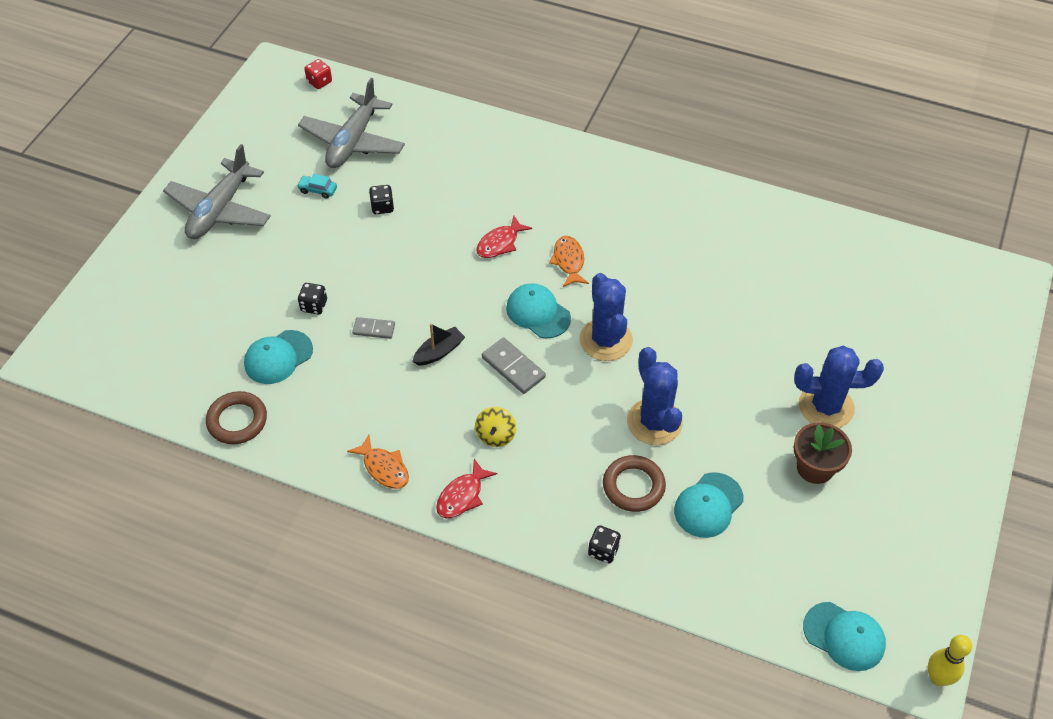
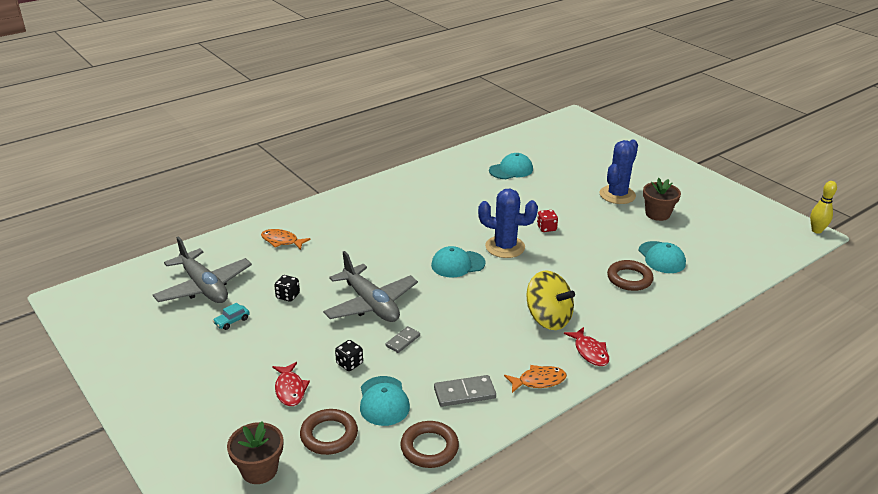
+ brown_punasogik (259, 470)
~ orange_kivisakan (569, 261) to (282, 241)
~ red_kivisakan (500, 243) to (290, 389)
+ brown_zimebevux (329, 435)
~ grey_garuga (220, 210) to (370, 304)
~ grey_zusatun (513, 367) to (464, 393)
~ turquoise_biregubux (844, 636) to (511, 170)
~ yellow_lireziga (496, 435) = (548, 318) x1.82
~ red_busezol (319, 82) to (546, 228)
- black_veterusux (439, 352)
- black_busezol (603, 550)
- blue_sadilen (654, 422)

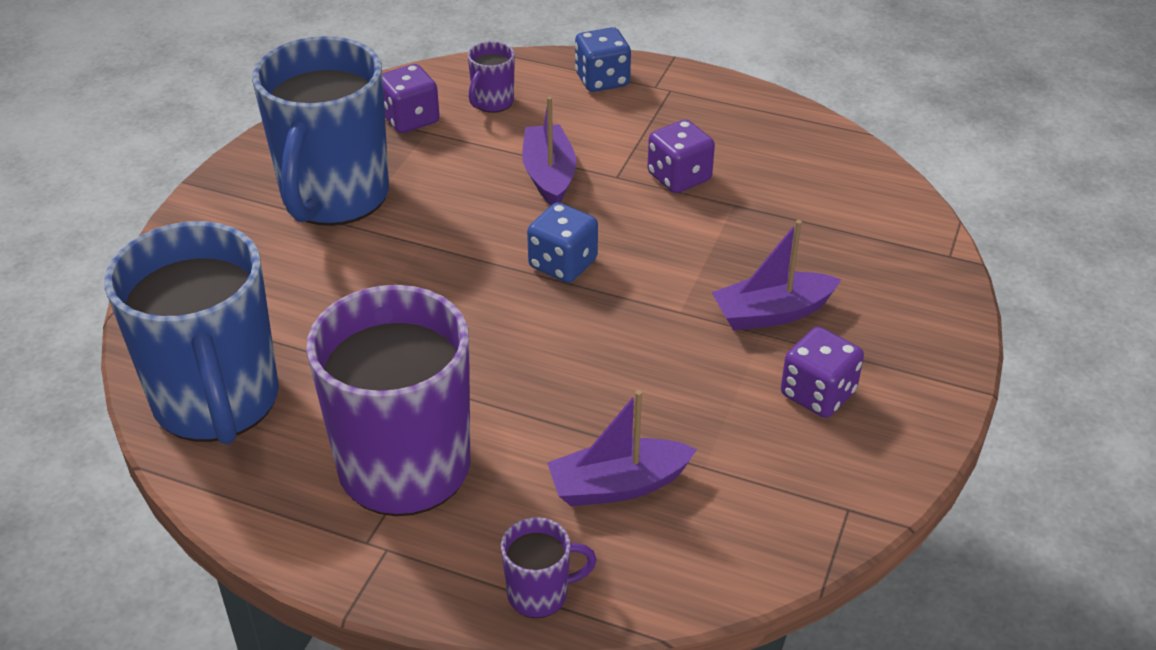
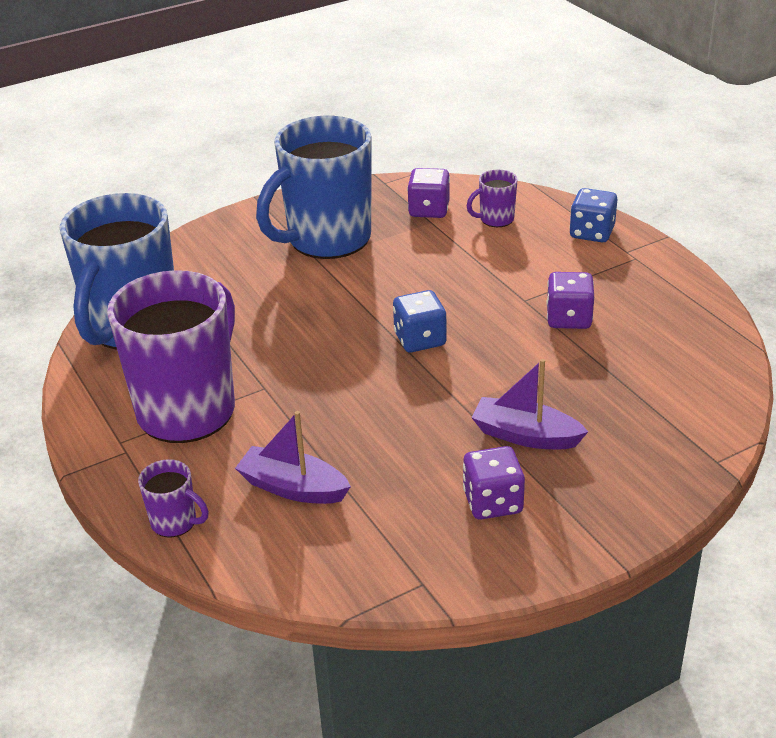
- purple_veterusux (549, 175)

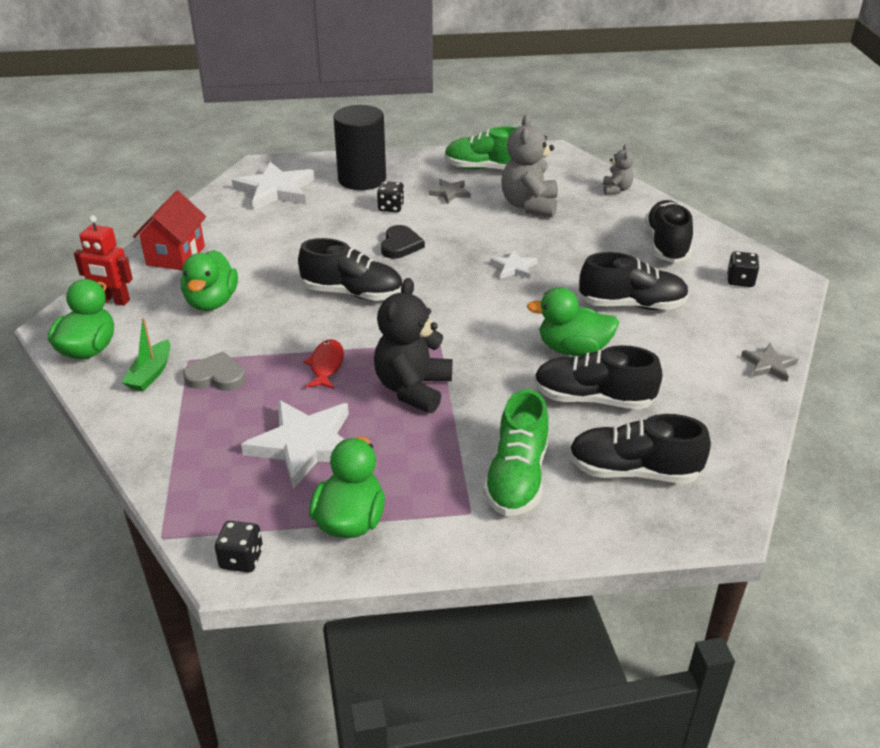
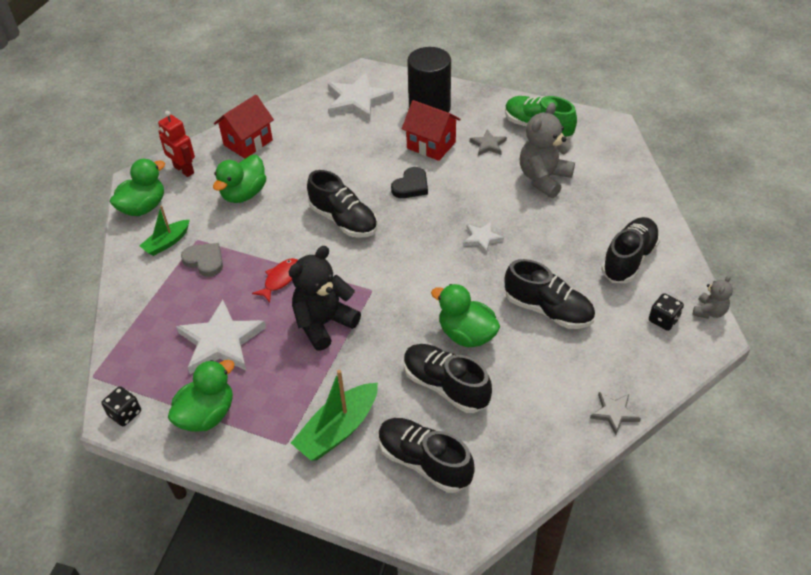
~ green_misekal (517, 477) to green_veterusux (338, 430)
~ black_busezol (391, 207) to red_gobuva (431, 145)
~ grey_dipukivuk (616, 189) to (709, 312)

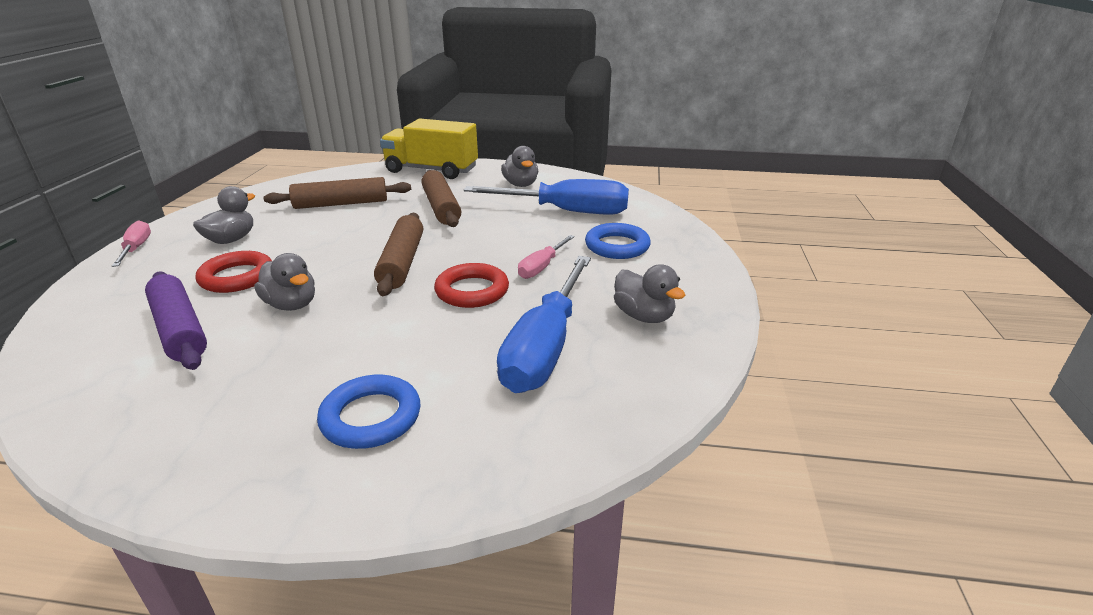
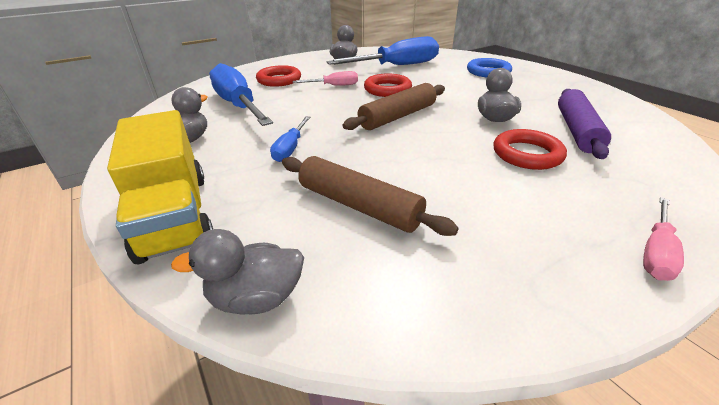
~ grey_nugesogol (231, 240) to (256, 298)
~ blue_zimebevux (617, 246) to red_zimebevux (279, 80)
~ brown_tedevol (441, 207) to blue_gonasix (290, 148)

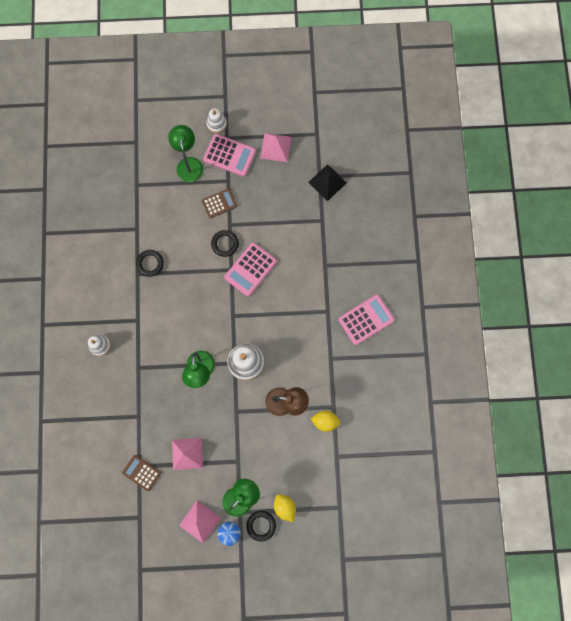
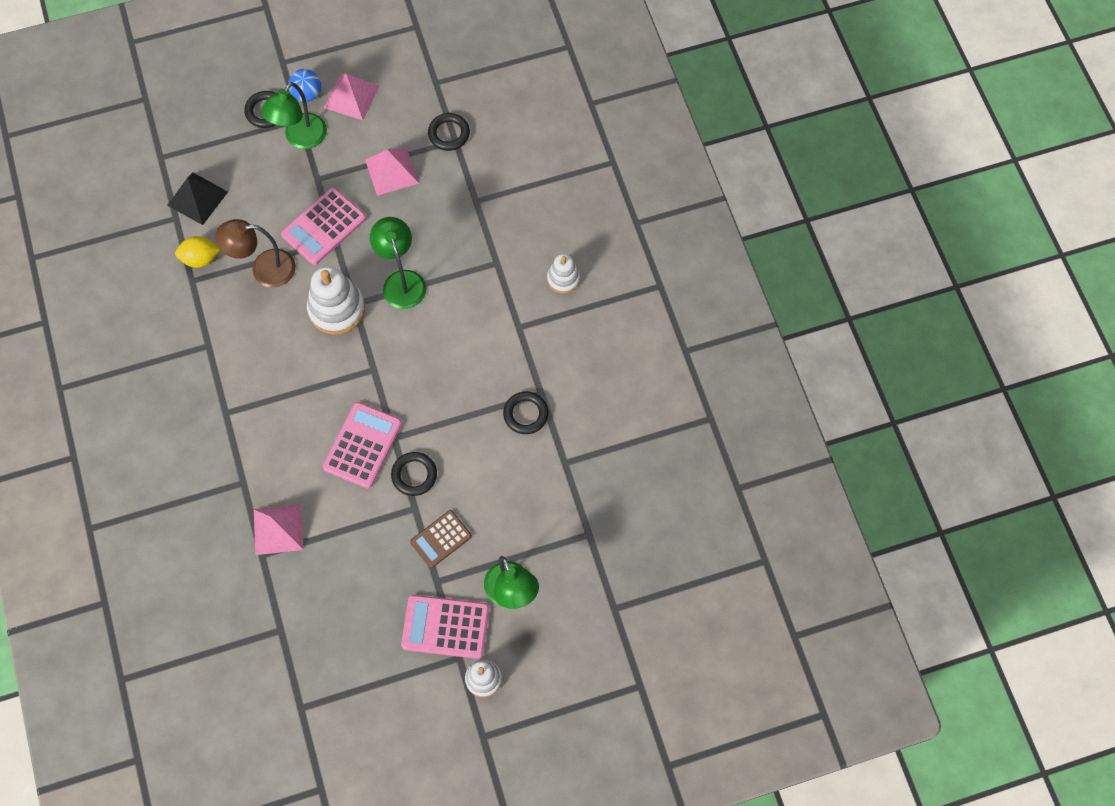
~ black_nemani (327, 182) to (197, 198)
~ pink_nemani (275, 147) to (278, 529)
~ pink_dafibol (366, 320) to (324, 226)
~ brown_dafibol (141, 472) to black_zimebevux (449, 134)
- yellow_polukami (284, 507)

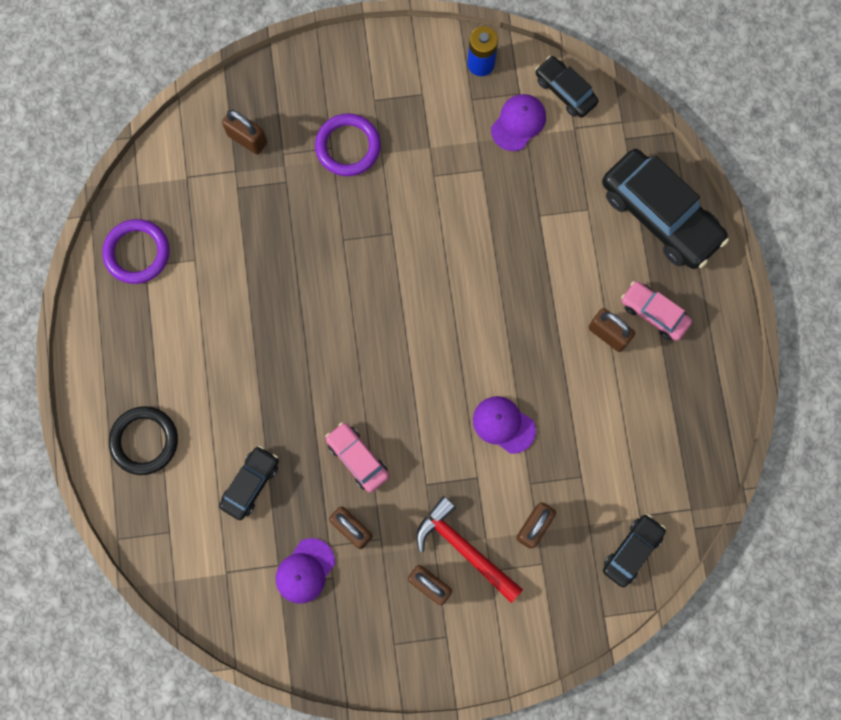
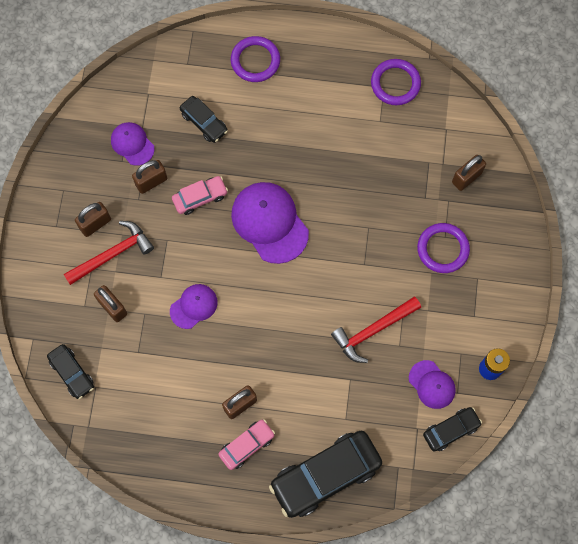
~ black_zimebevux (144, 441) to purple_zimebevux (255, 61)
+ purple_biregubux (269, 223)
+ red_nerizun (373, 330)

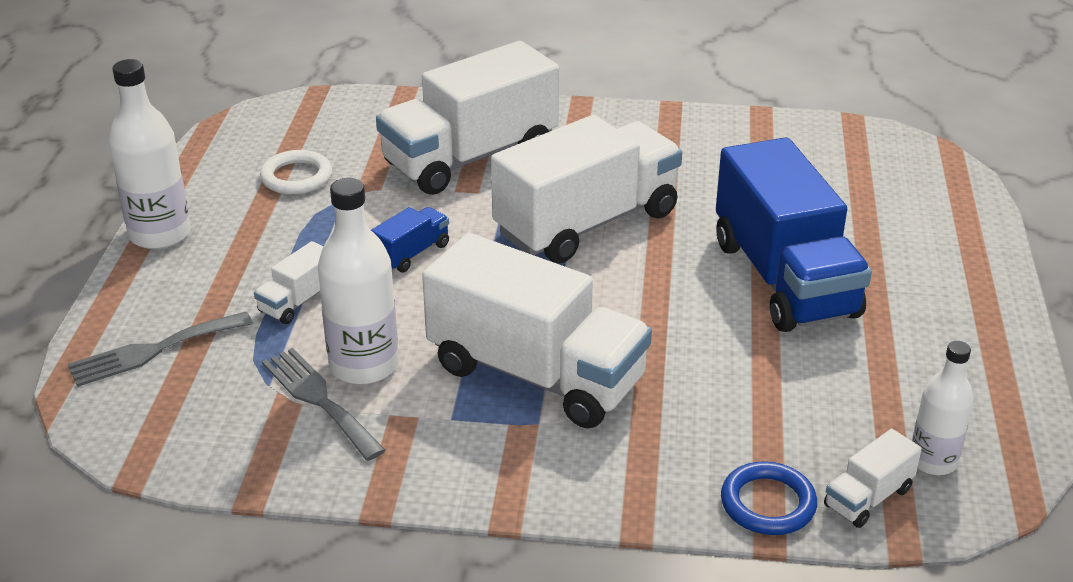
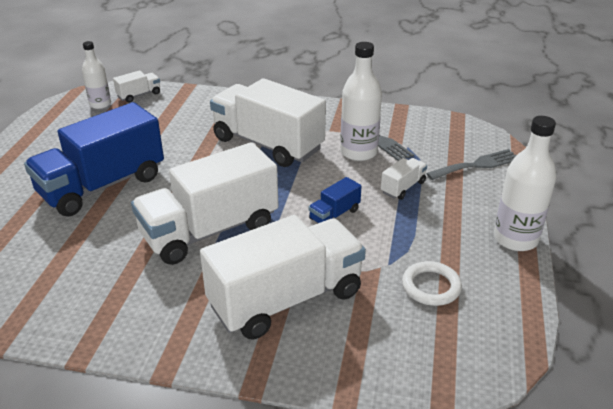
~ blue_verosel (784, 278) = (102, 186) 120 degrees counterclockwise
- blue_zimebevux (768, 503)

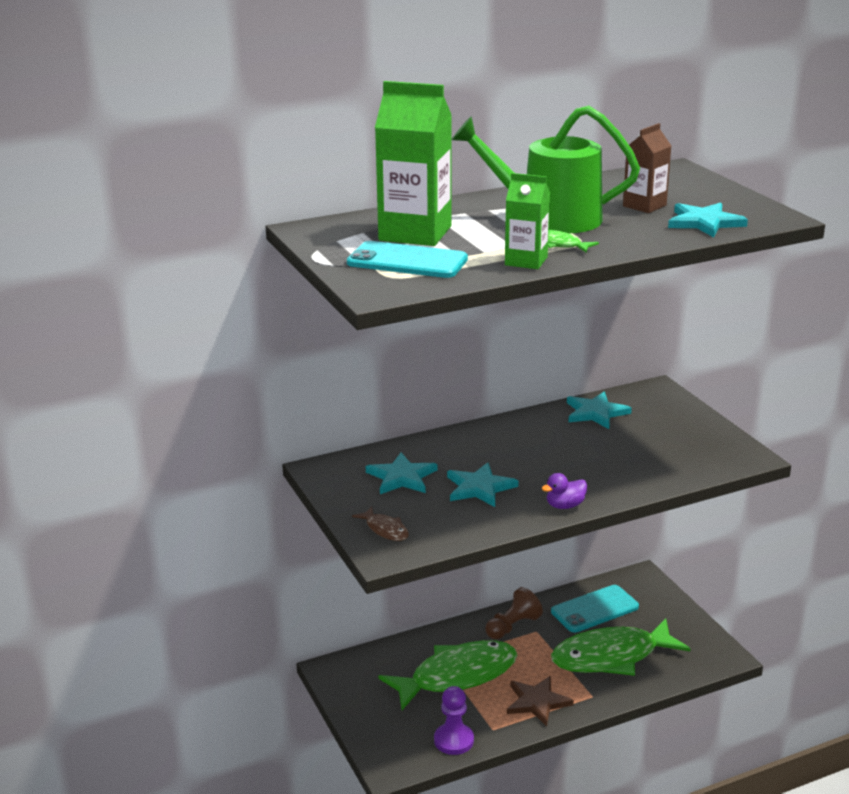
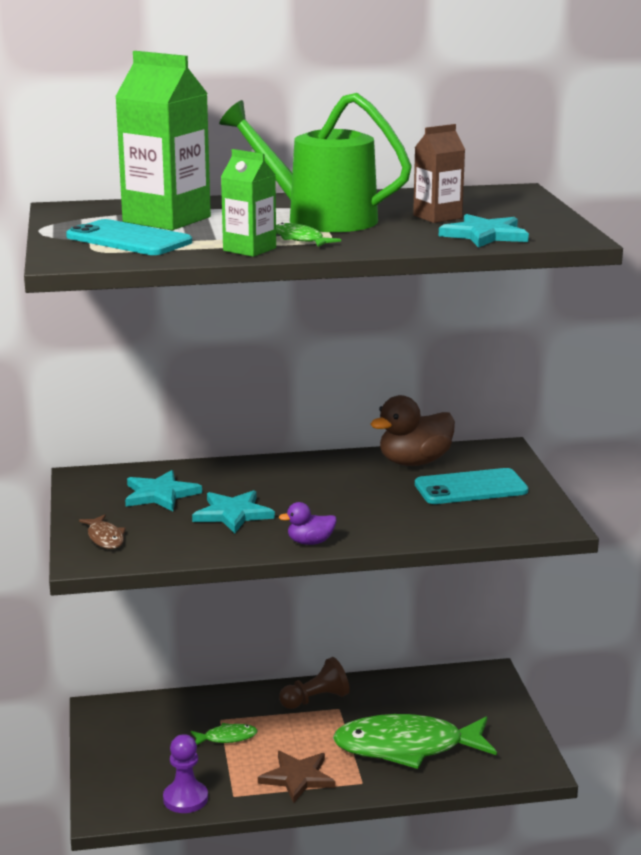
~ green_kivisakan (457, 676) = (227, 738) x0.42
~ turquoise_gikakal (596, 413) to brown_nugesogol (414, 462)
~ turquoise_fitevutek (594, 609) to (471, 488)

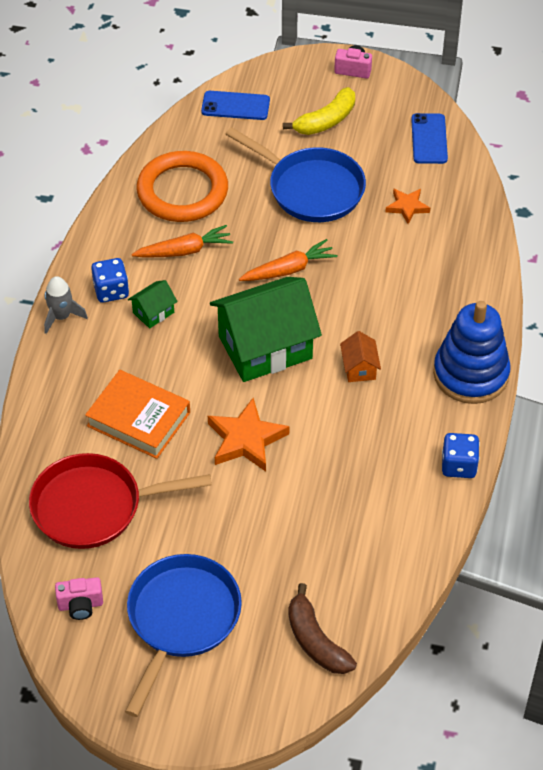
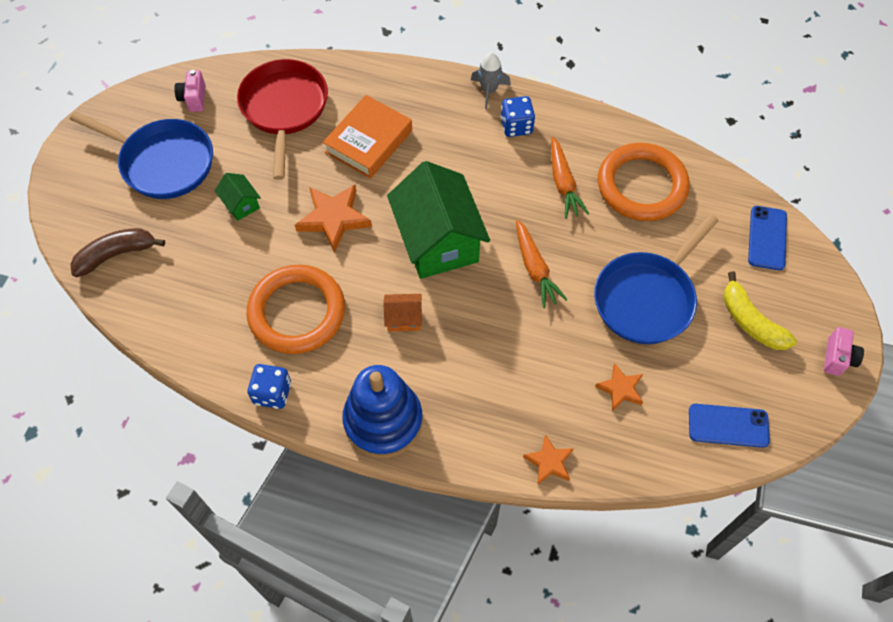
~ green_gobuva (153, 312) to (241, 204)
+ orange_zimebevux (297, 312)
+ orange_gikakal (549, 462)

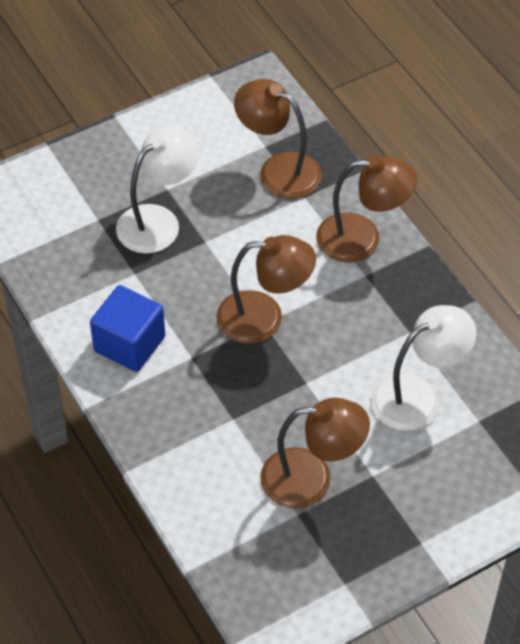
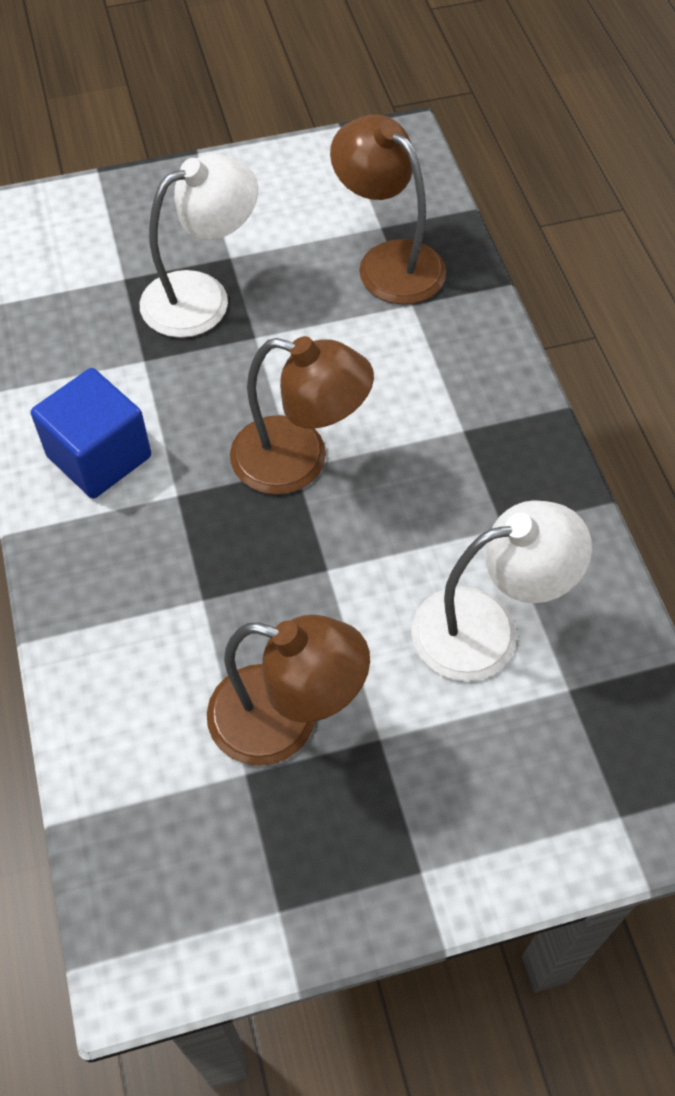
- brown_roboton (362, 239)

